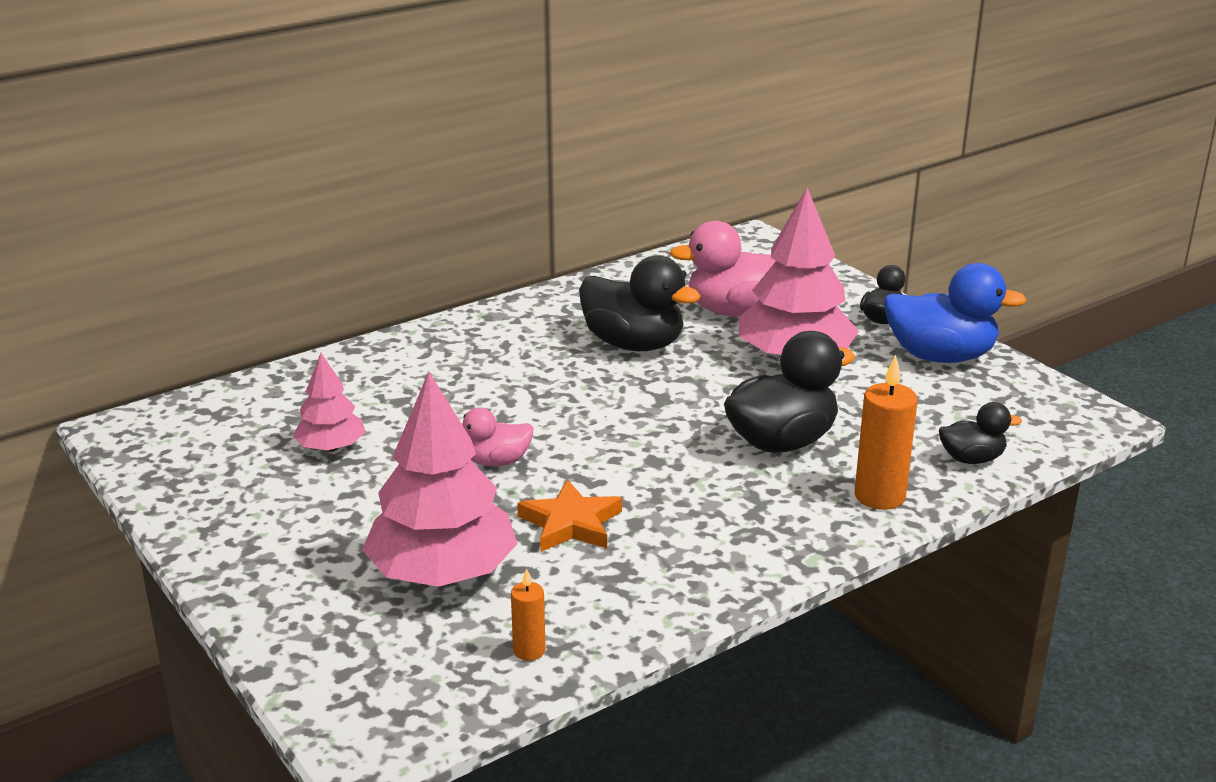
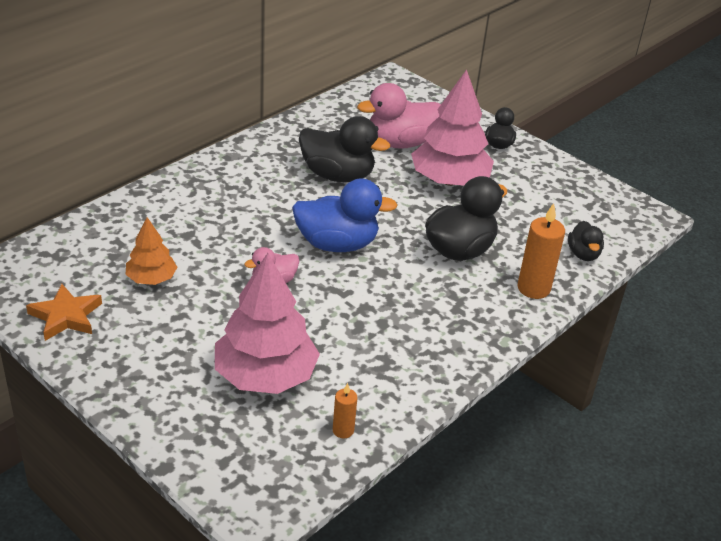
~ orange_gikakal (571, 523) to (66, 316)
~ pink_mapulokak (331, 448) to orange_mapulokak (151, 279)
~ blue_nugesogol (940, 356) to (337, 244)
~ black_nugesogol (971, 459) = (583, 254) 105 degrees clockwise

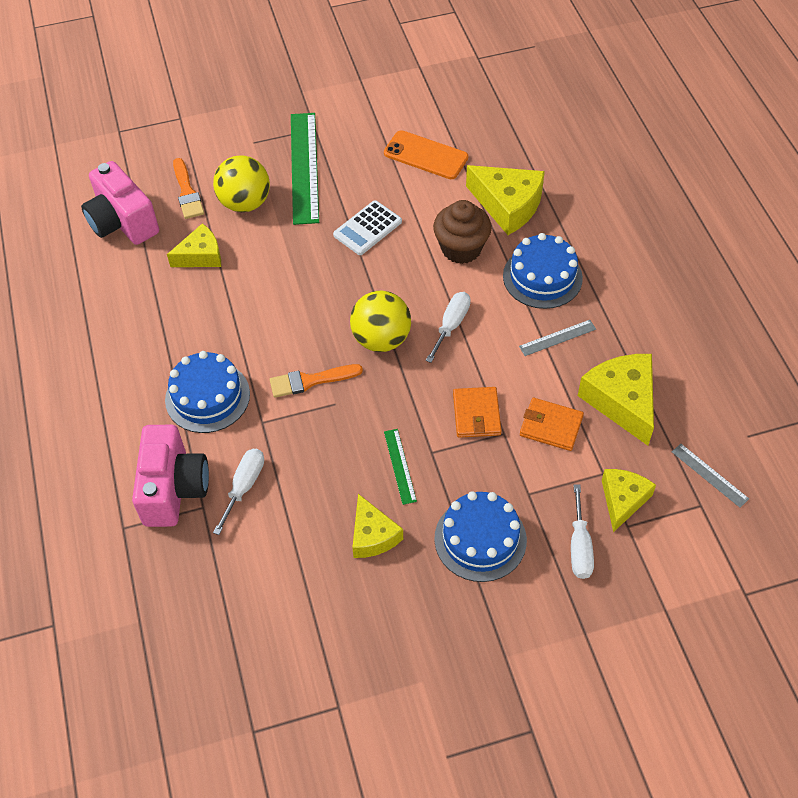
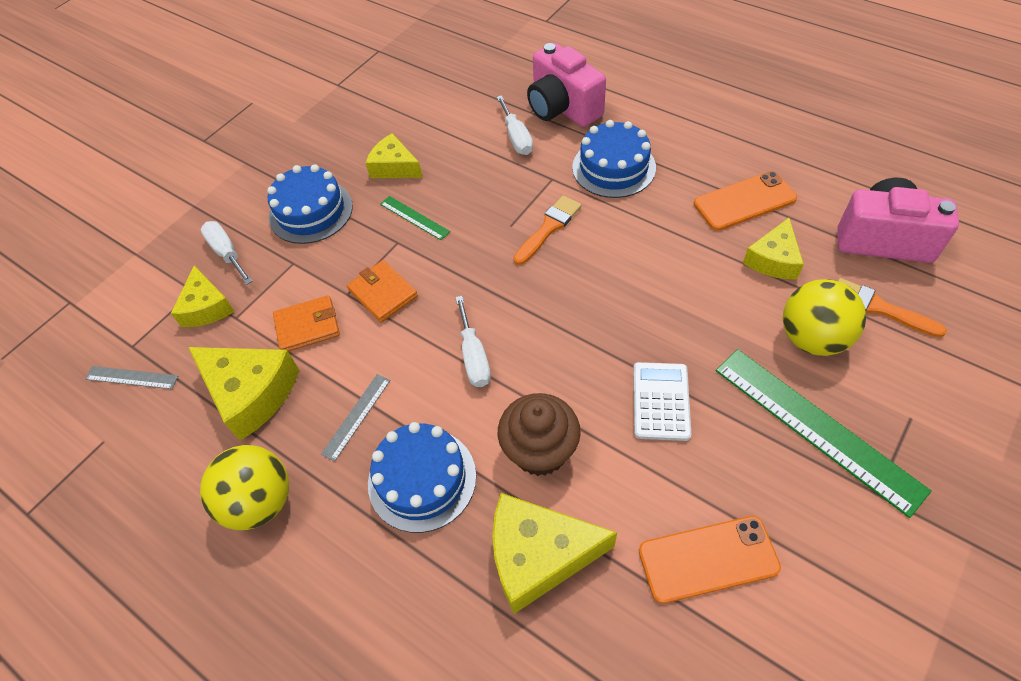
~ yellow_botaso (381, 339) to (260, 501)
+ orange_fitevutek (744, 201)

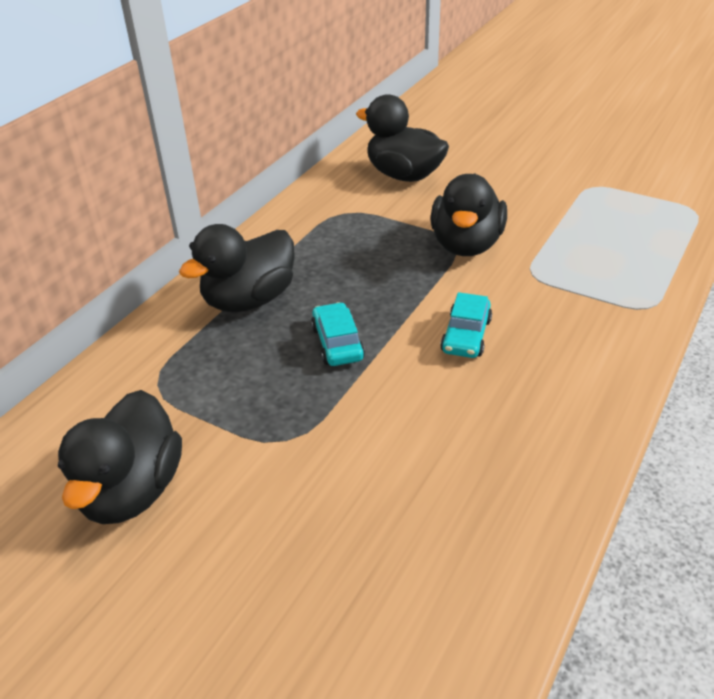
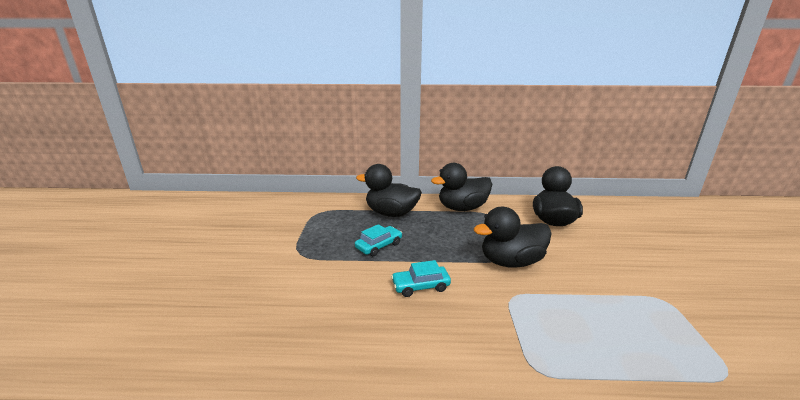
~ black_nugesogol (132, 491) to (462, 208)

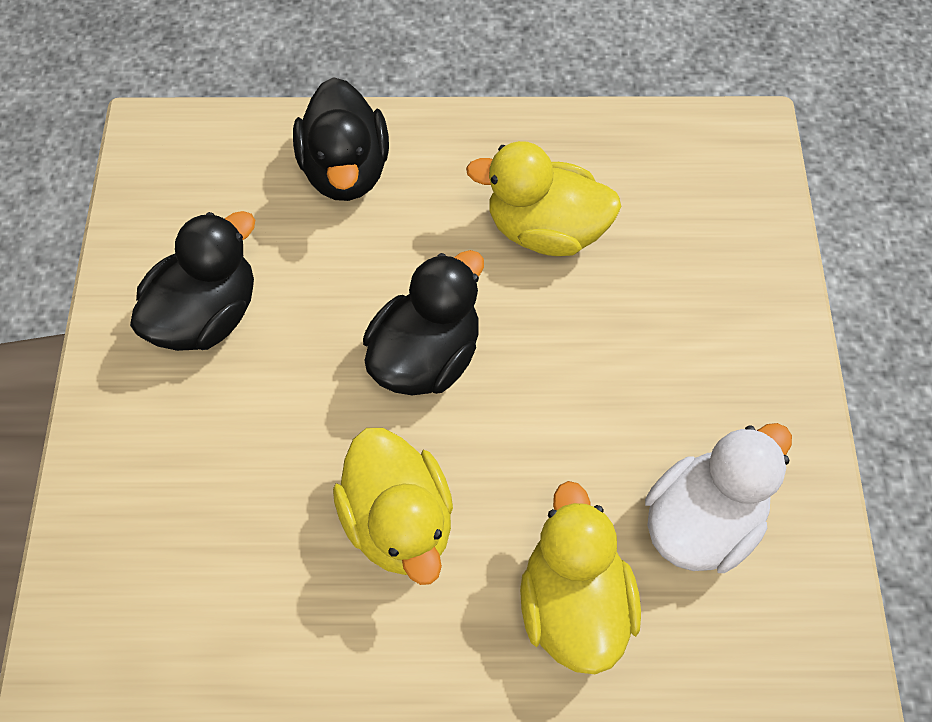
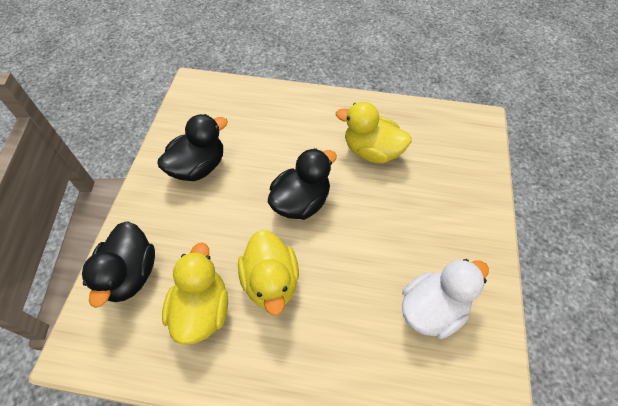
~ black_nugesogol (346, 170) to (130, 274)
~ yellow_nugesogol (573, 604) to (202, 310)

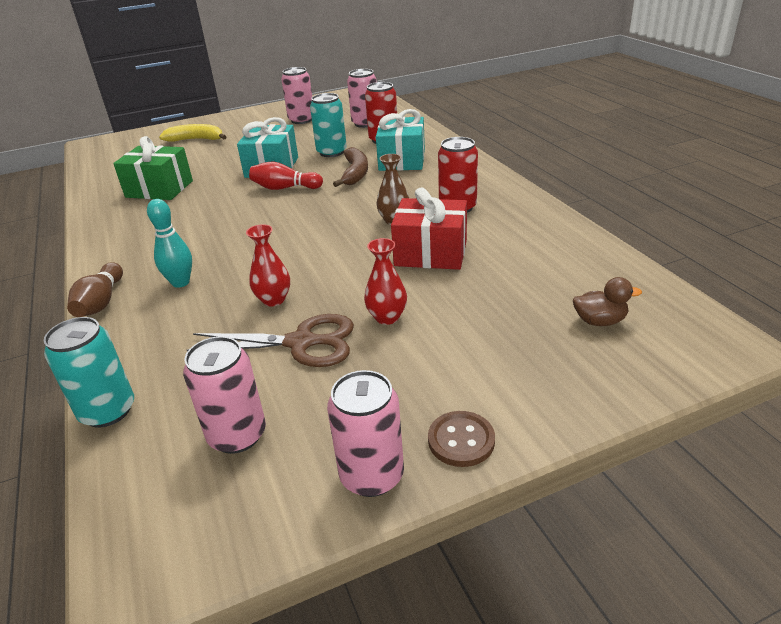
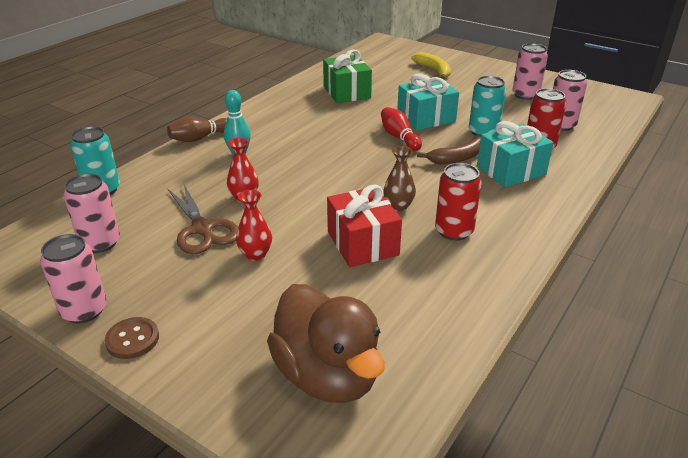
~ brown_nugesogol (599, 321) = (327, 375) x2.39

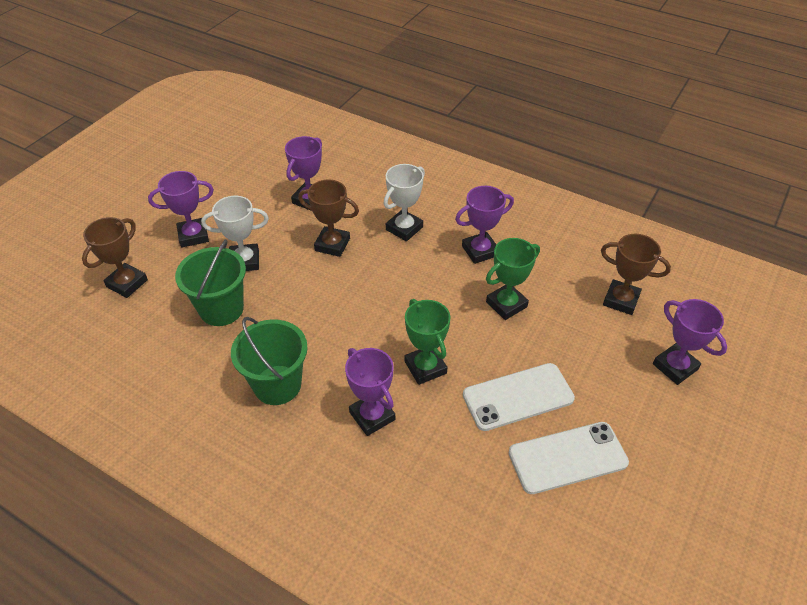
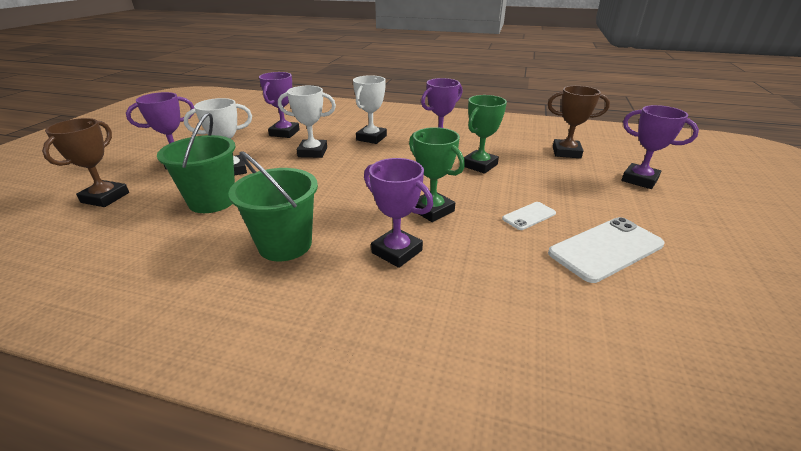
~ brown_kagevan (332, 244) to white_kagevan (312, 152)
~ white_fitevutek (518, 397) = (529, 216) x0.53

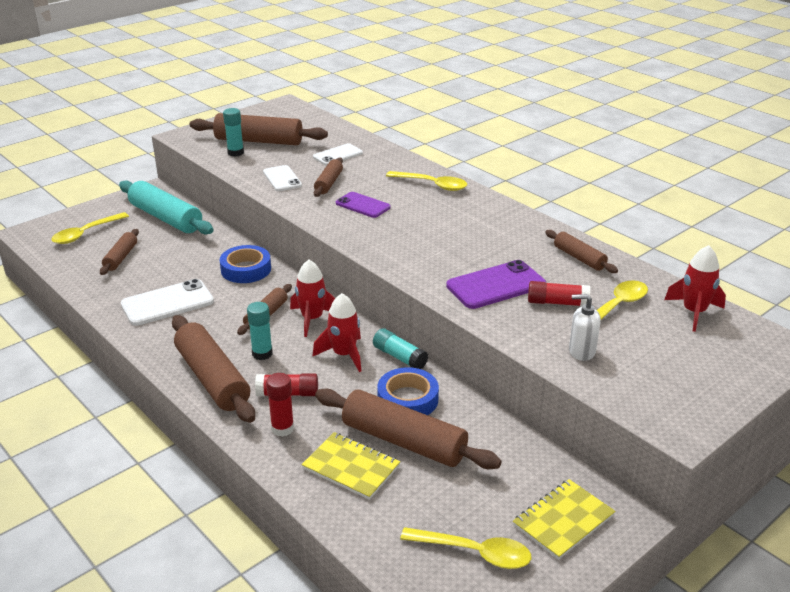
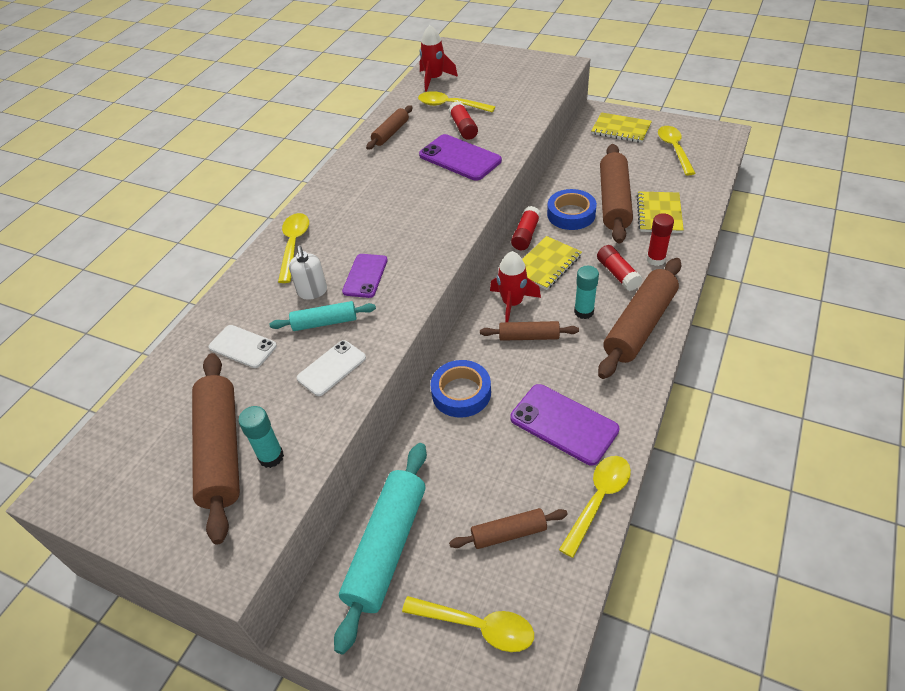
~ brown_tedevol (329, 183) to turquoise_tedevol (325, 322)
~ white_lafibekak (581, 351) to (312, 291)
~ white_fitevutek (167, 303) to purple_fitevutek (563, 424)
~ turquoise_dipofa (399, 357) to red_dipofa (526, 235)
~ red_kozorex (344, 355) to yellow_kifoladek (546, 264)
+ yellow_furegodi (598, 500)

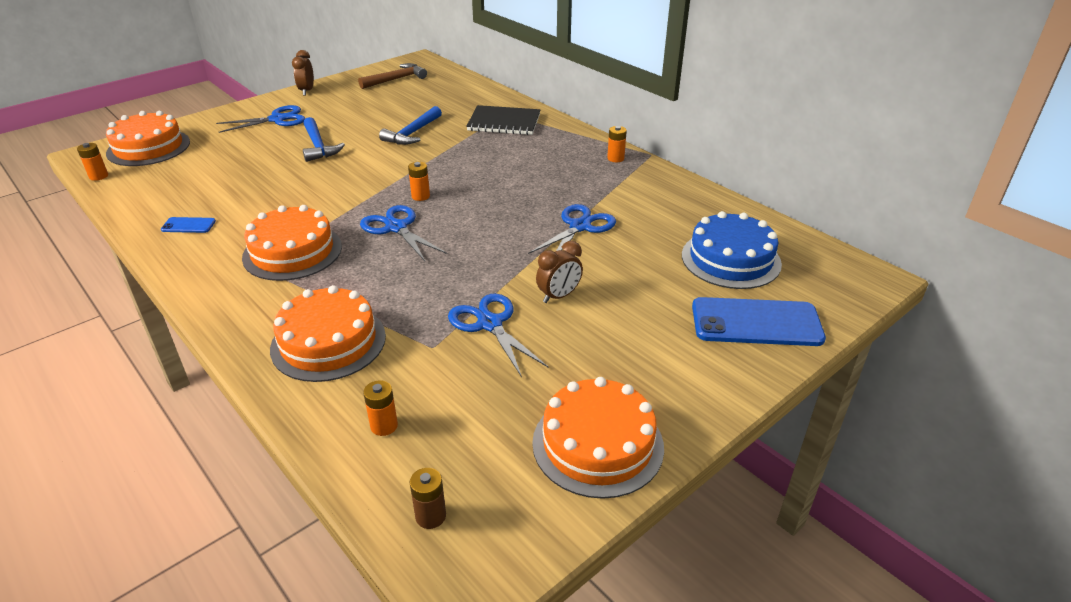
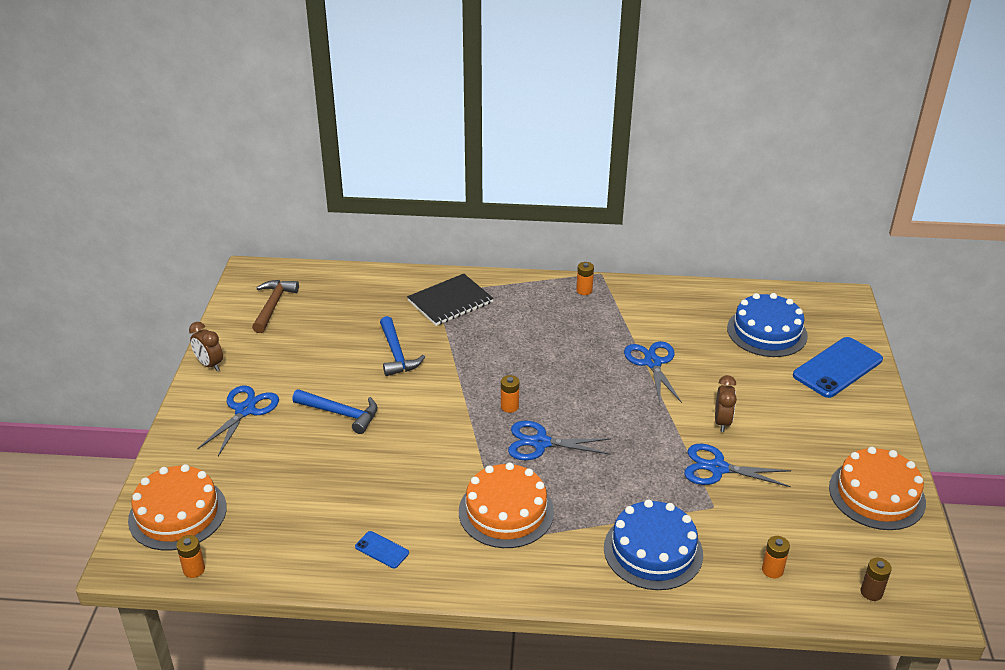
~ blue_fitevutek (188, 225) = (382, 550) 75 degrees clockwise
~ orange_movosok (328, 342) to blue_movosok (653, 551)

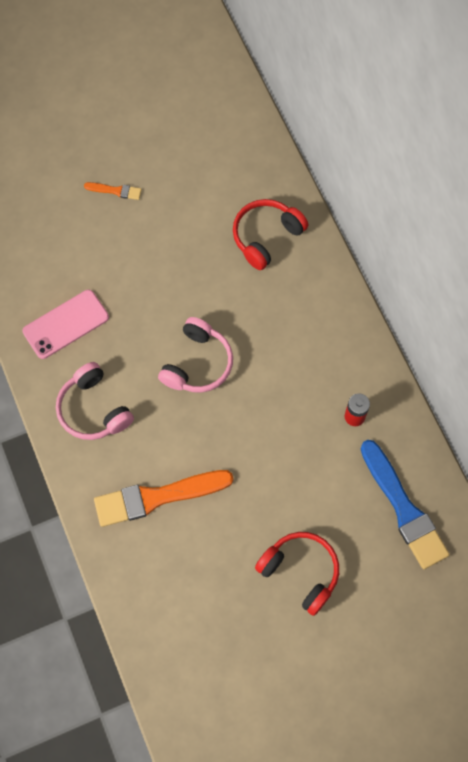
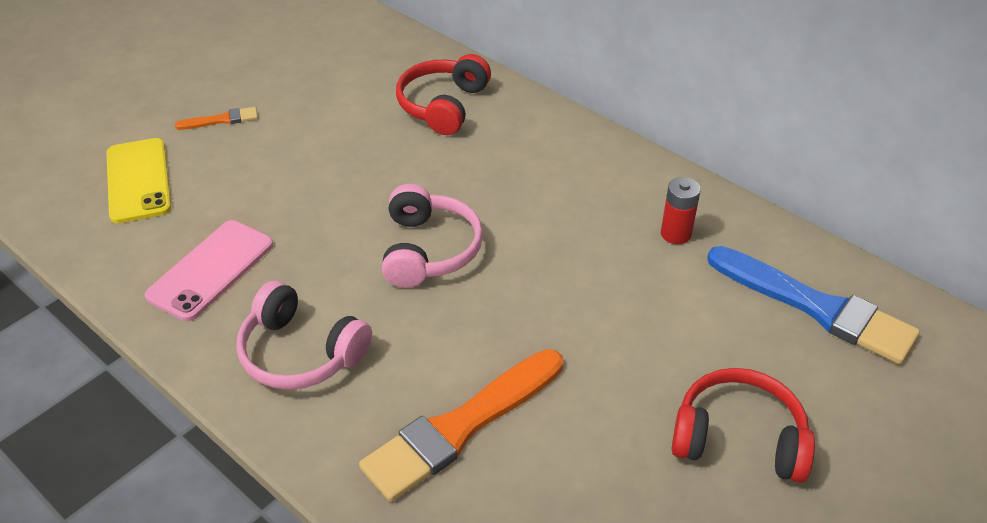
+ yellow_fitevutek (138, 180)

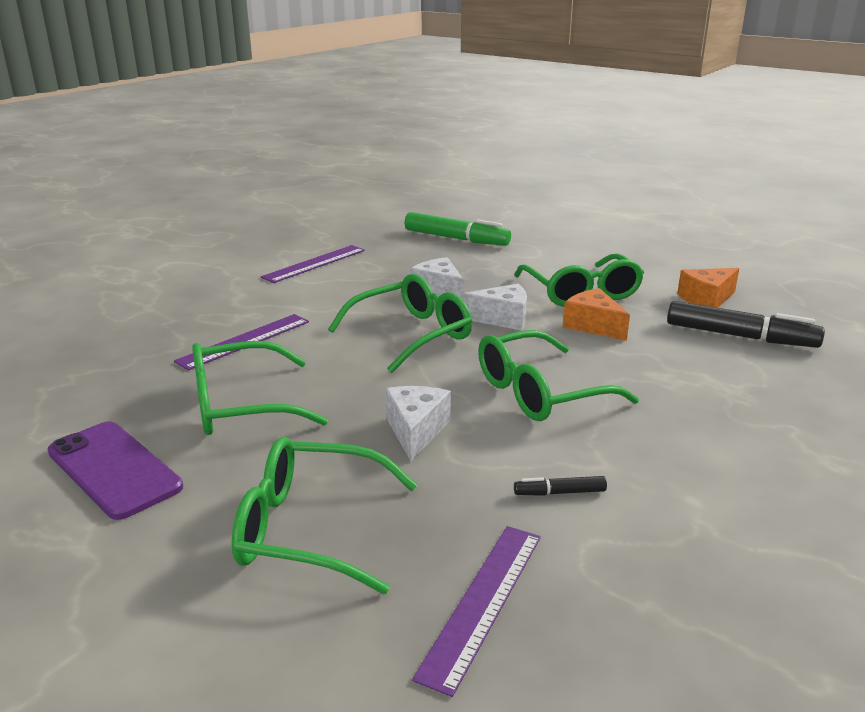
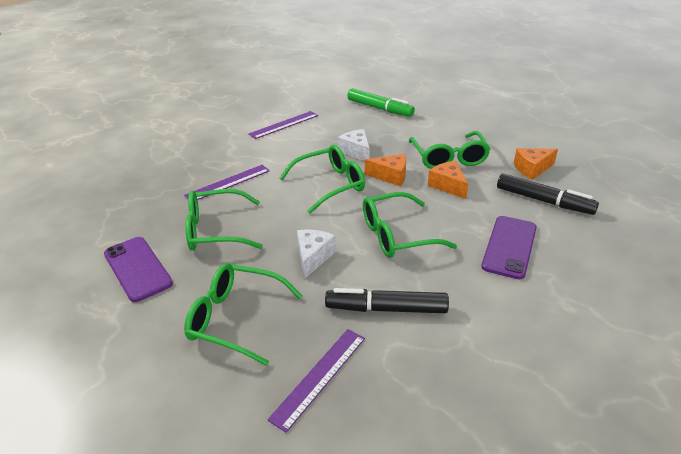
~ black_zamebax (559, 492) = (386, 309) x2.18
~ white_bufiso (502, 319) to orange_bufiso (390, 176)
+ purple_fitevutek (509, 247)

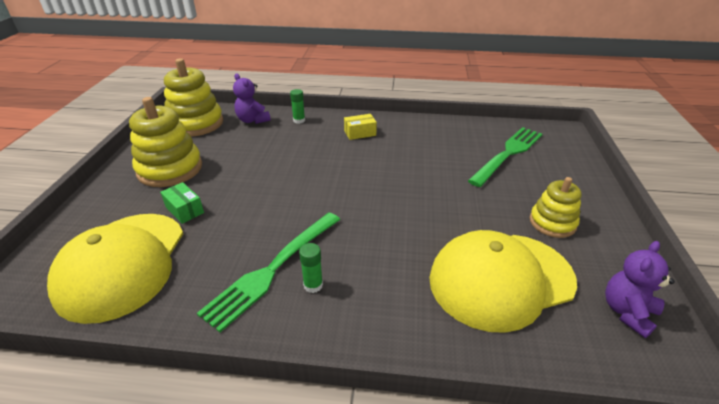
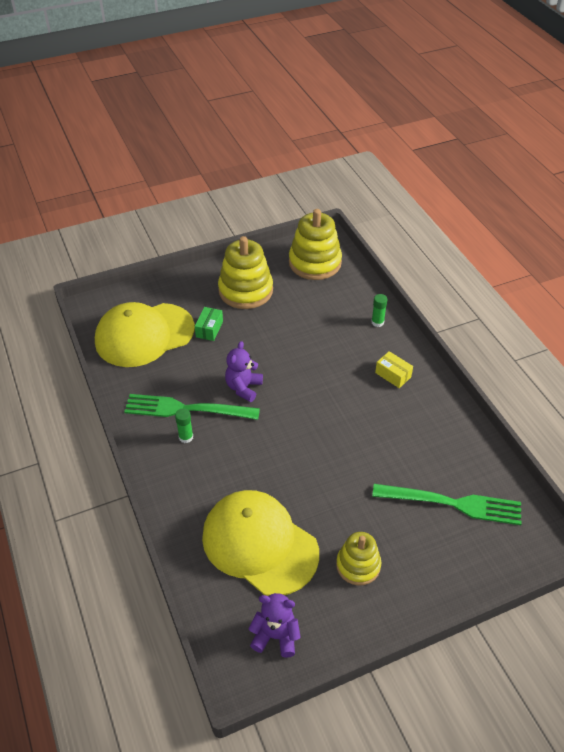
~ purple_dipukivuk (252, 120) to (243, 388)

